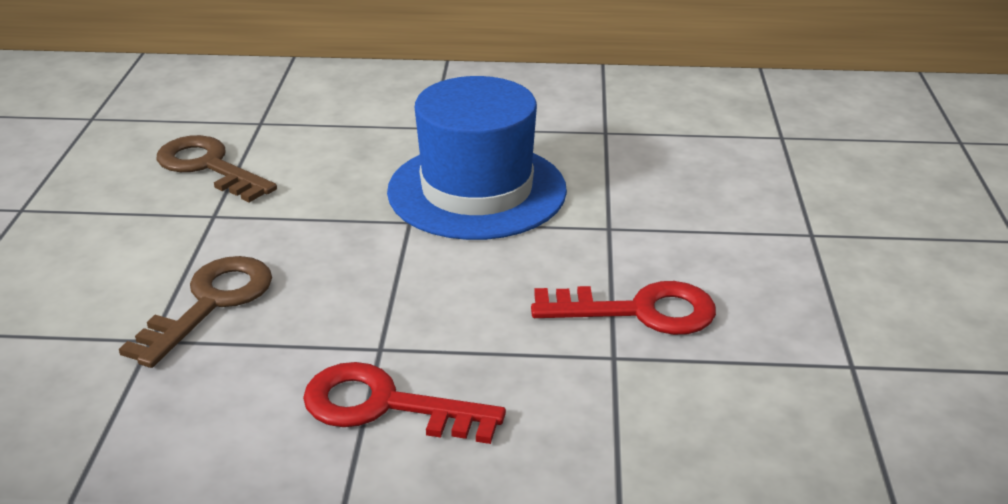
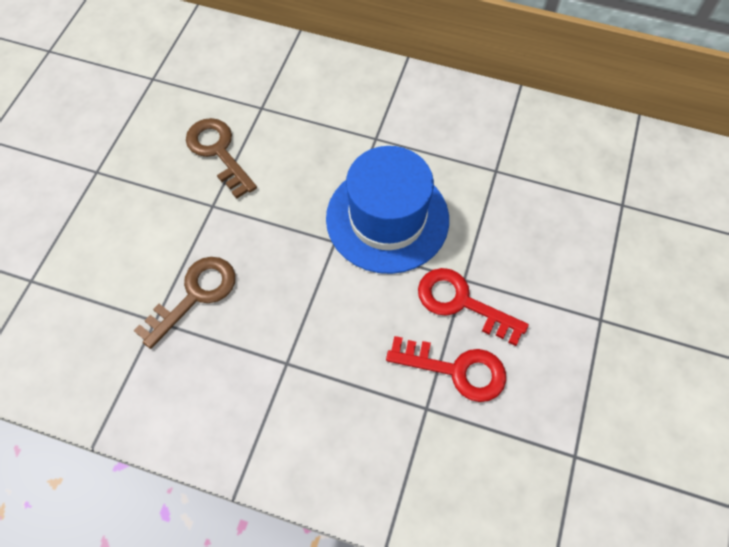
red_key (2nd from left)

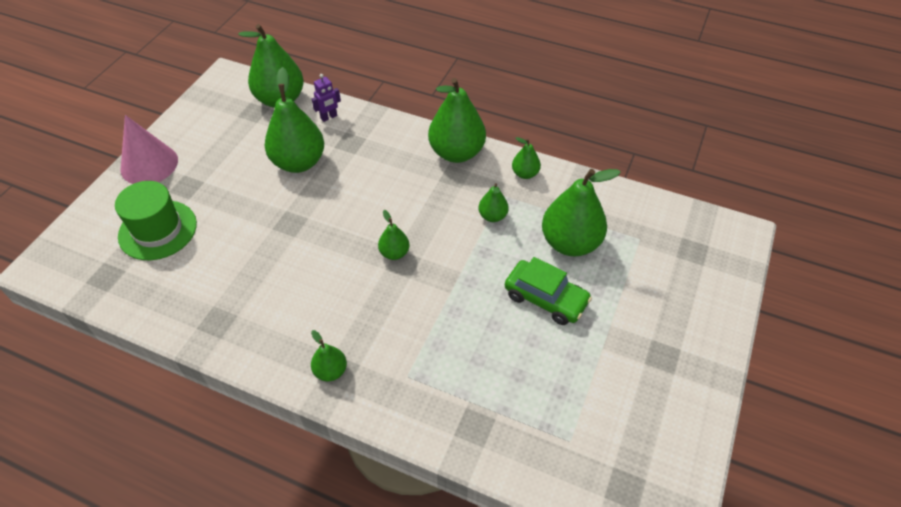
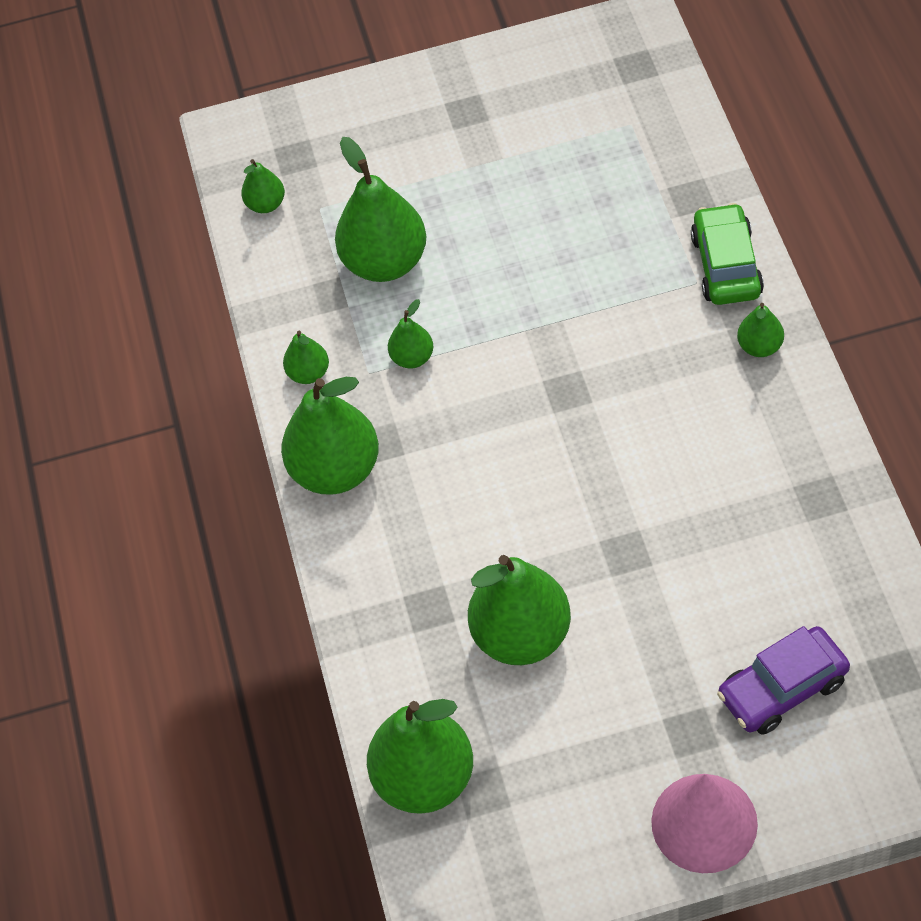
purple_robot; green_pear (1st from left); green_car; purple_car

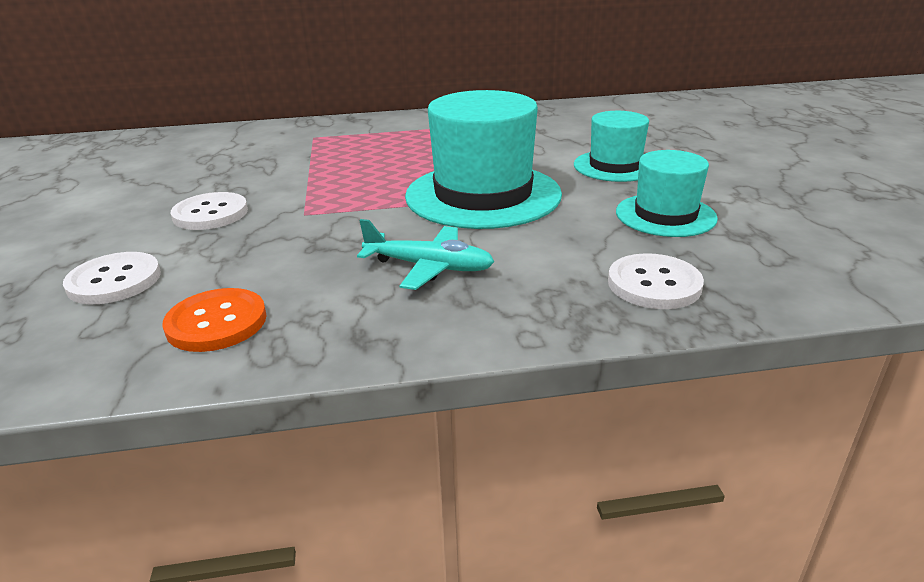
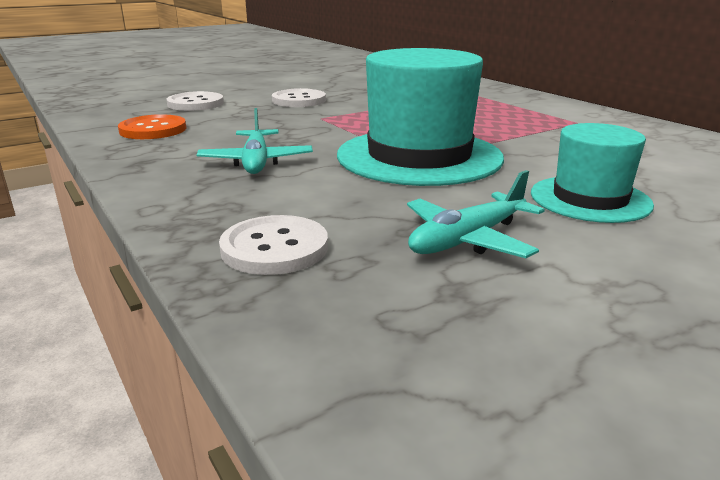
turquoise_plane (2nd from left)

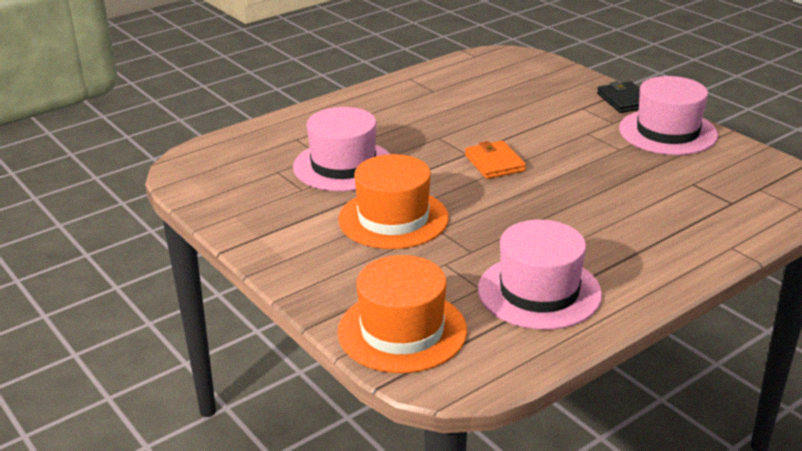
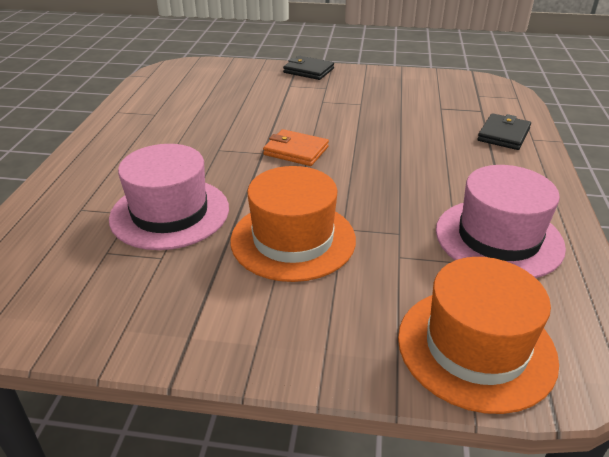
pink_hat (3rd from left in the first image); black_wallet (2nd from left)

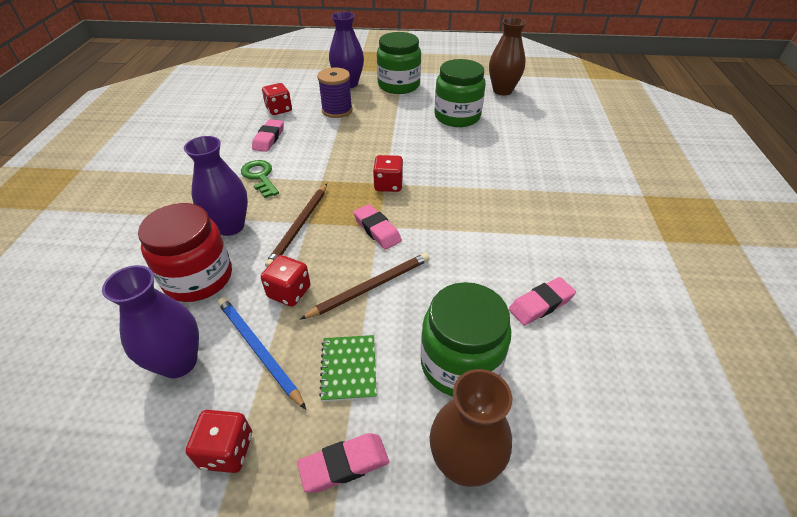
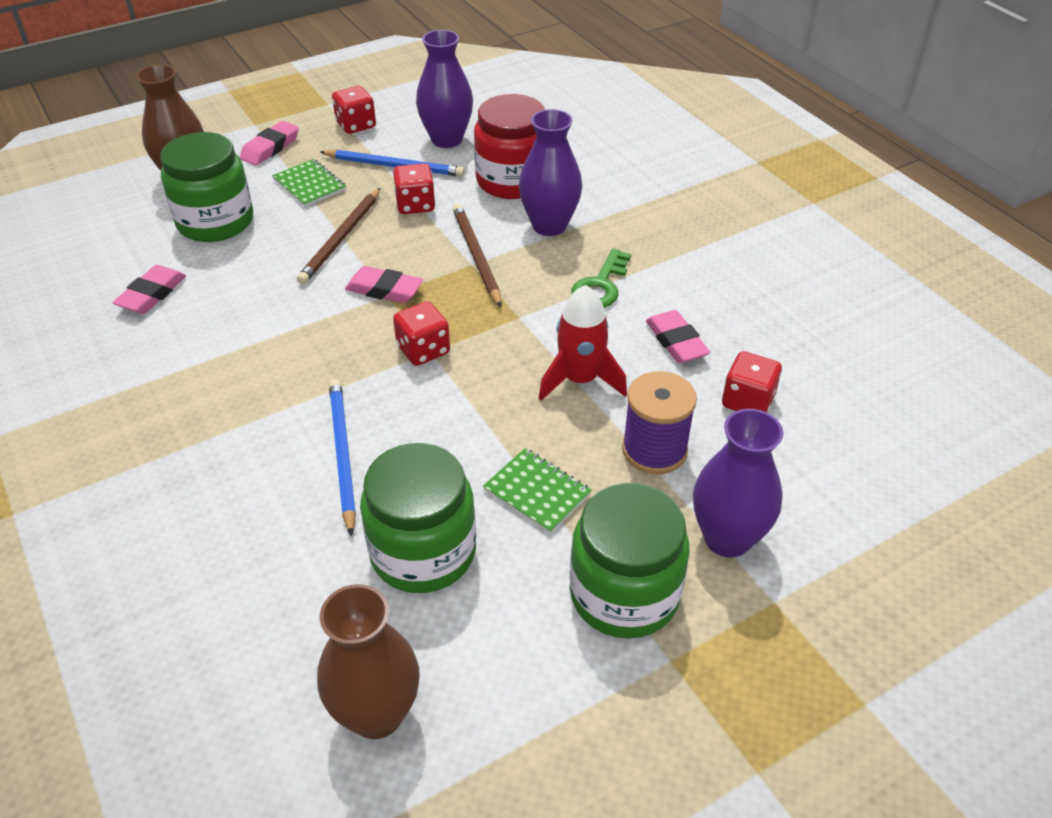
blue_pencil (1st from left); green_notebook (2nd from left); red_rocket; green_key

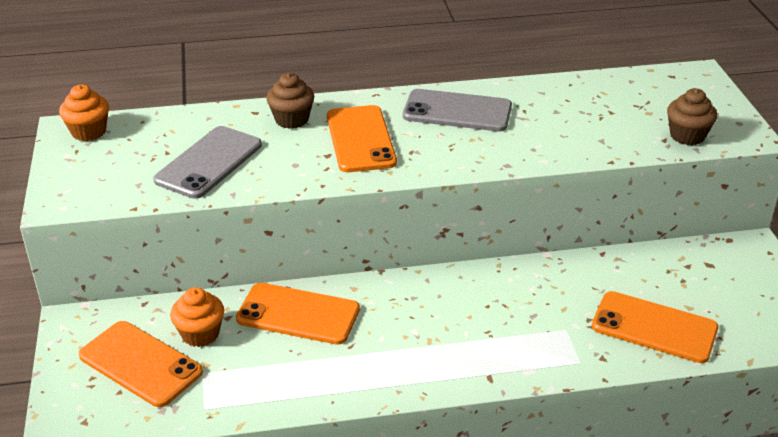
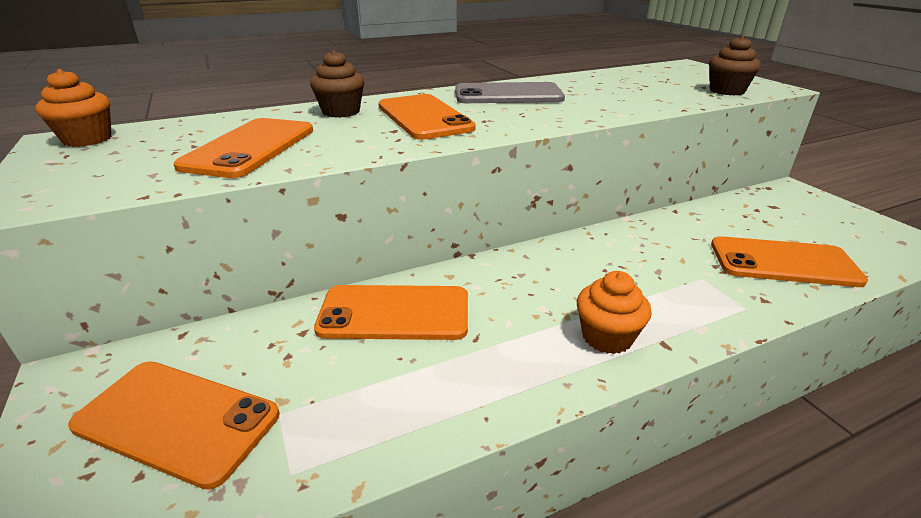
orange_cupcake (2nd from left); orange_phone (2nd from left)

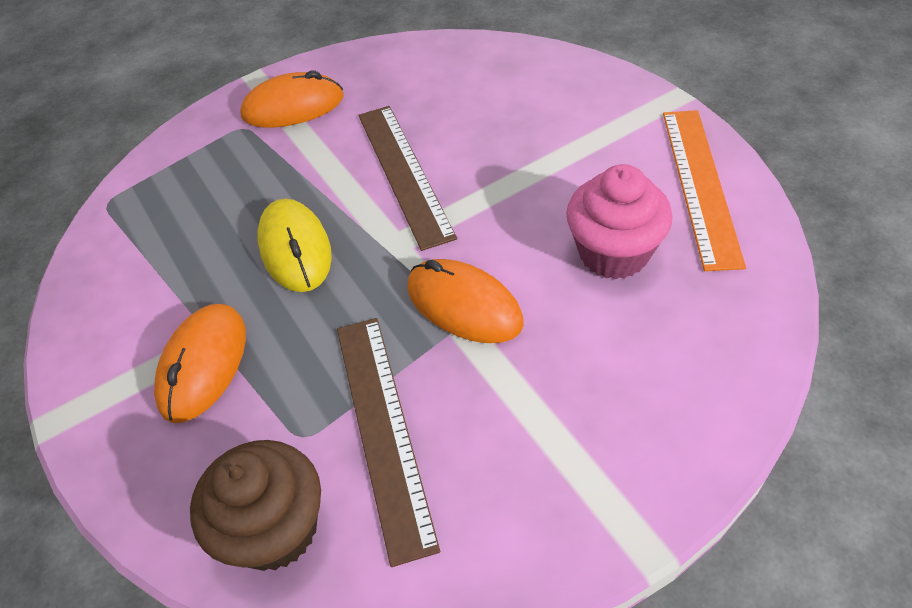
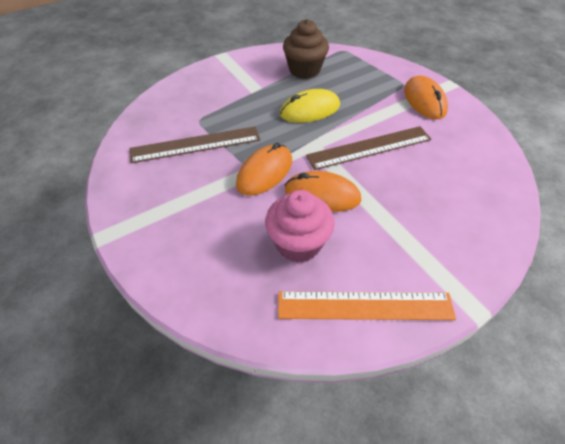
orange_mouse (2nd from left); brown_cupcake

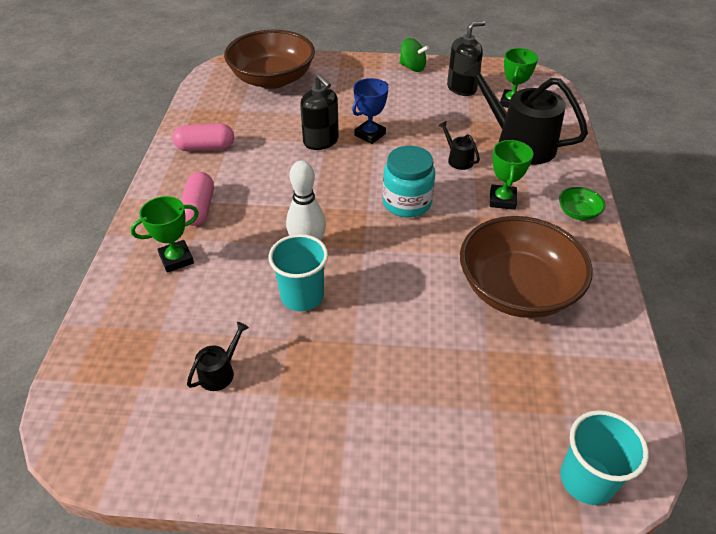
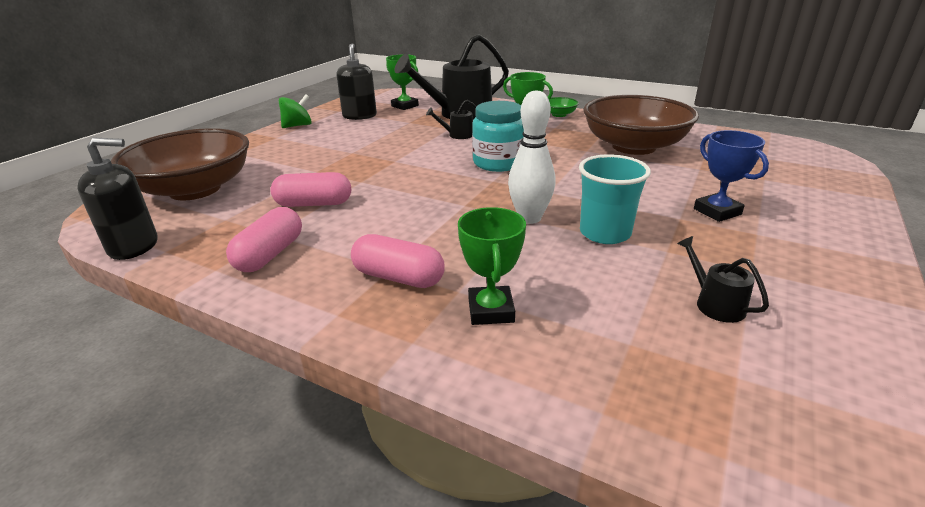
turquoise_cup (2nd from left in the first image); pink_capsule (2nd from left); black_soap_dispenser (1st from left); blue_trophy

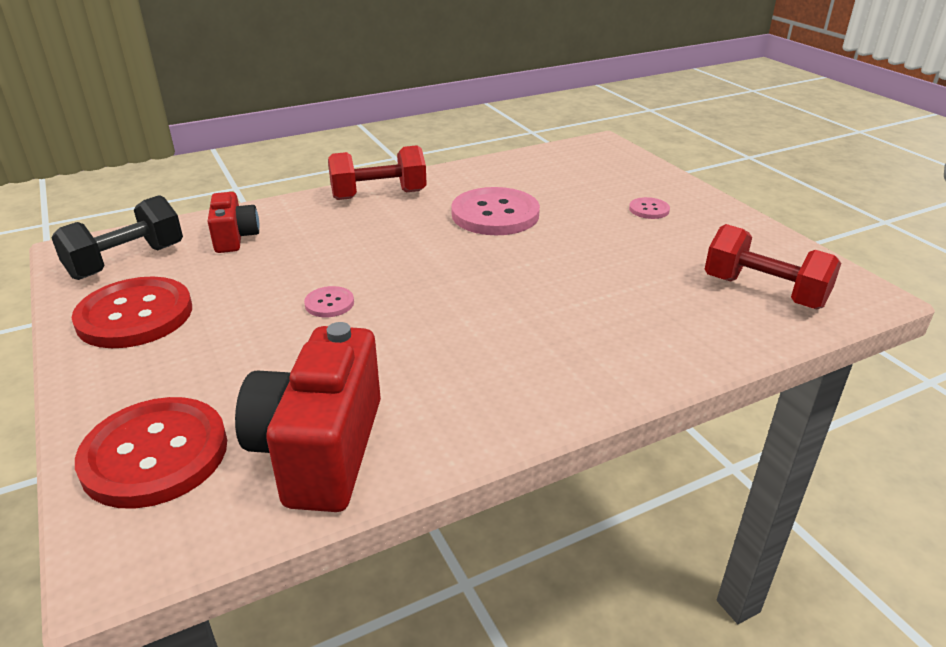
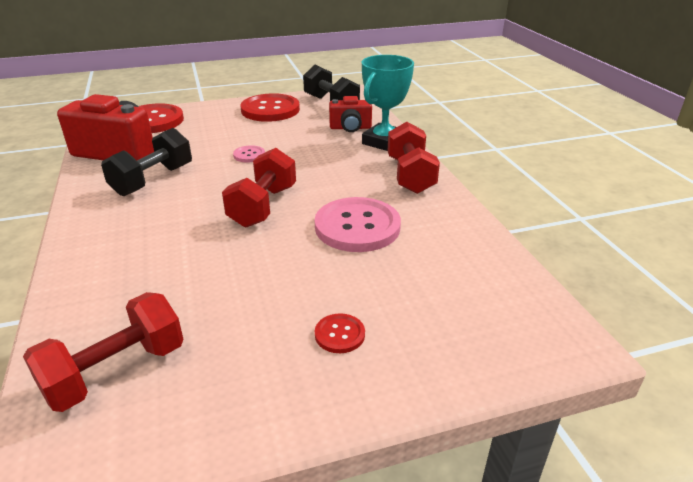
black_dumbbell (1st from left); red_dumbbell (2nd from left); turquoise_trophy; red_button (3rd from left)

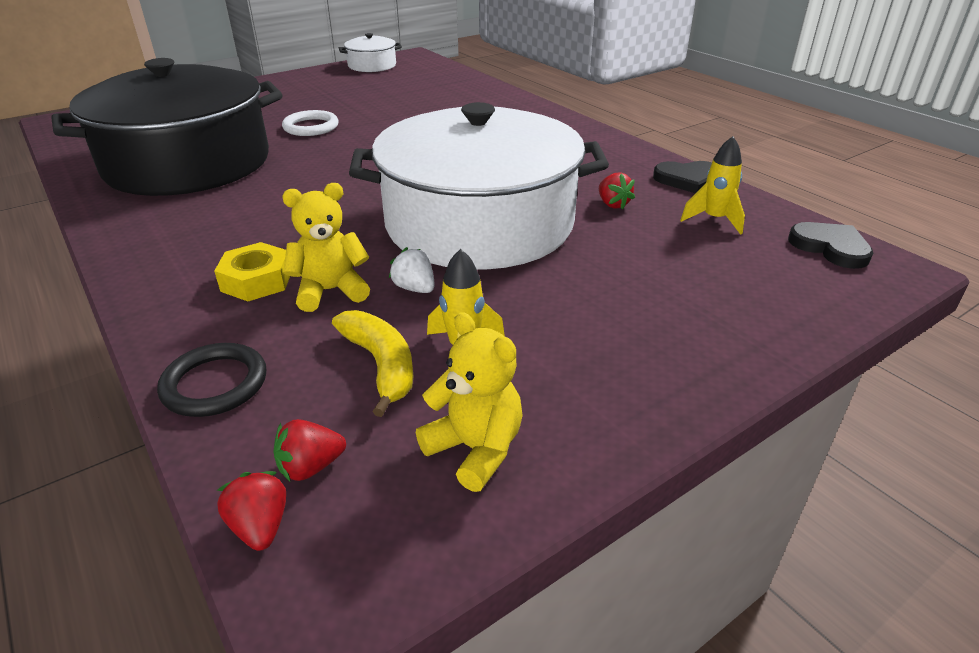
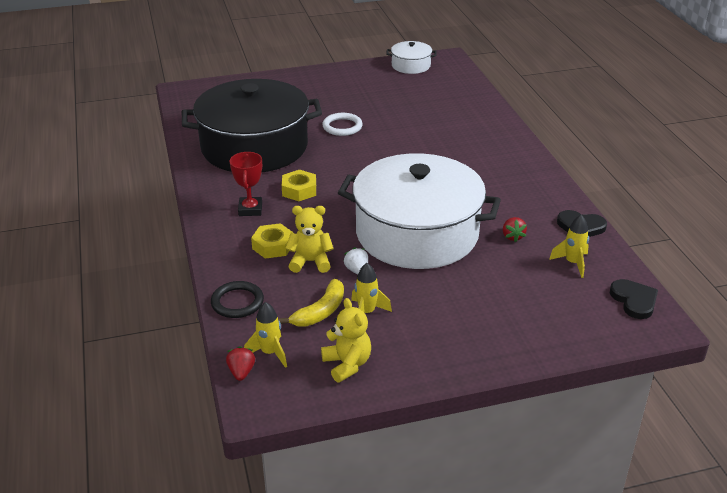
red_trophy; yellow_nut (2nd from left); yellow_rocket (1st from left); yellow_banana

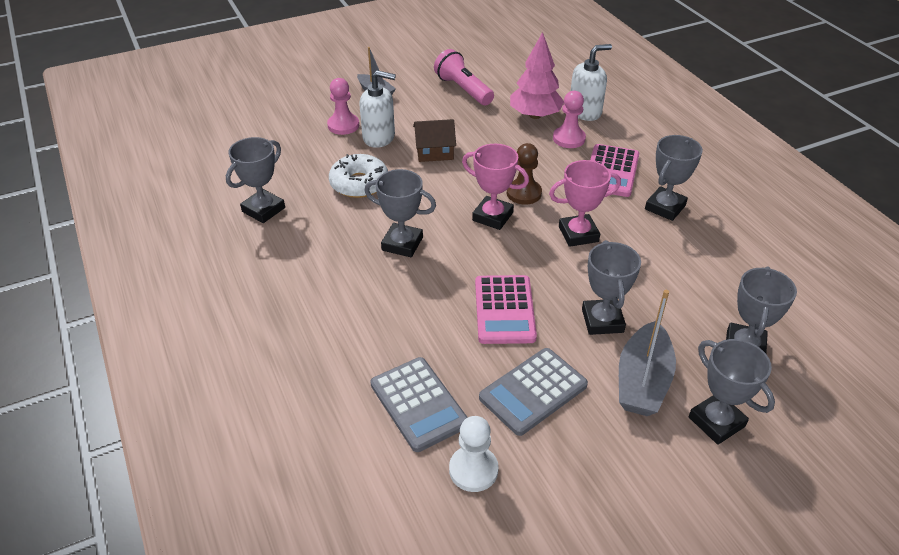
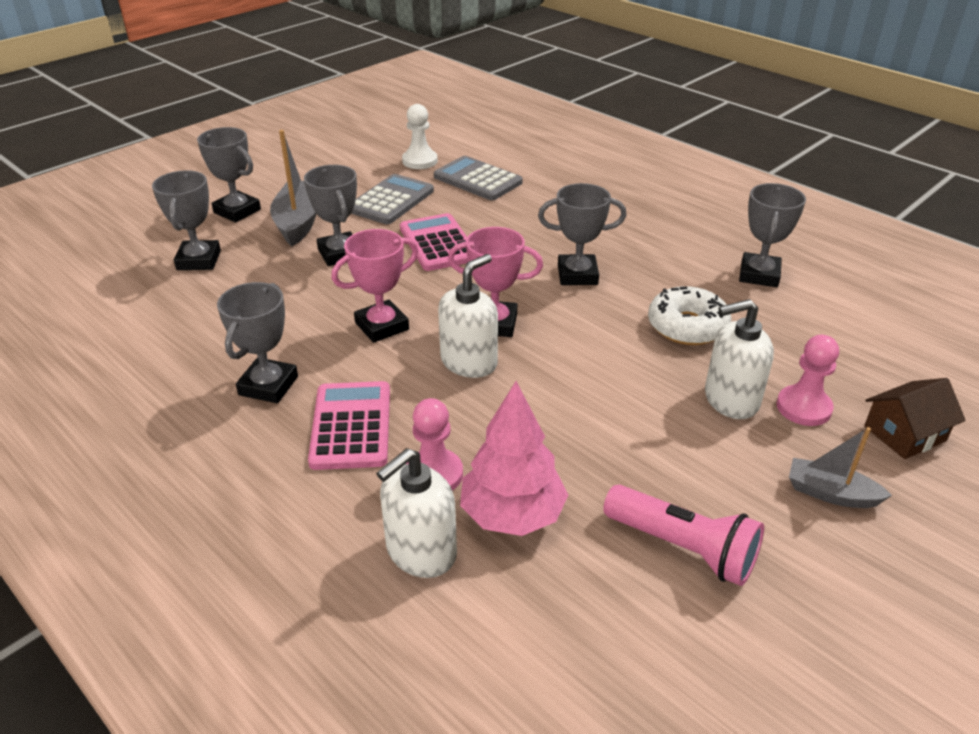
brown_house; white_soap_dispenser (2nd from left)

